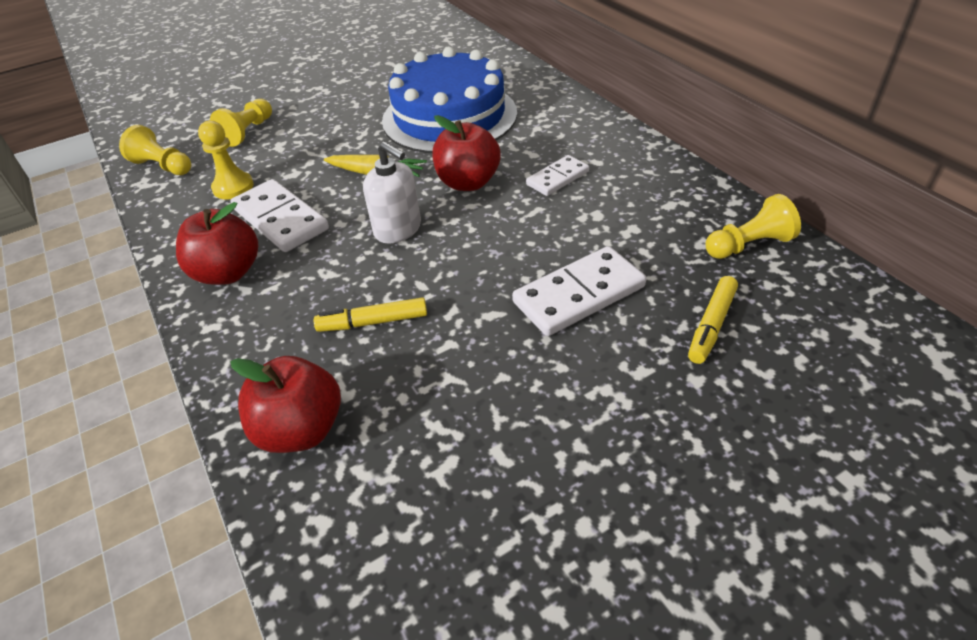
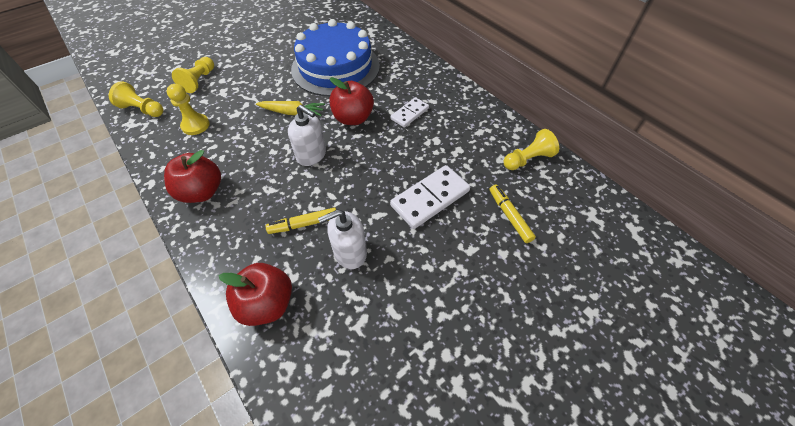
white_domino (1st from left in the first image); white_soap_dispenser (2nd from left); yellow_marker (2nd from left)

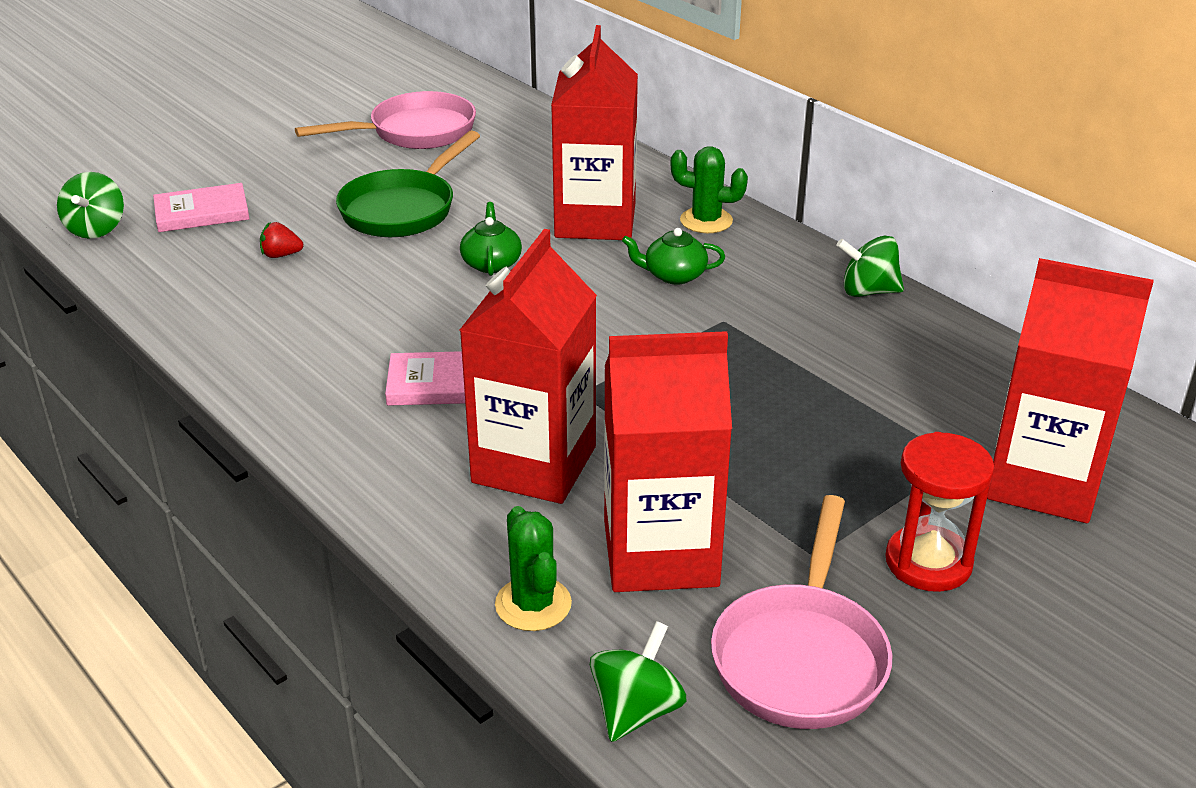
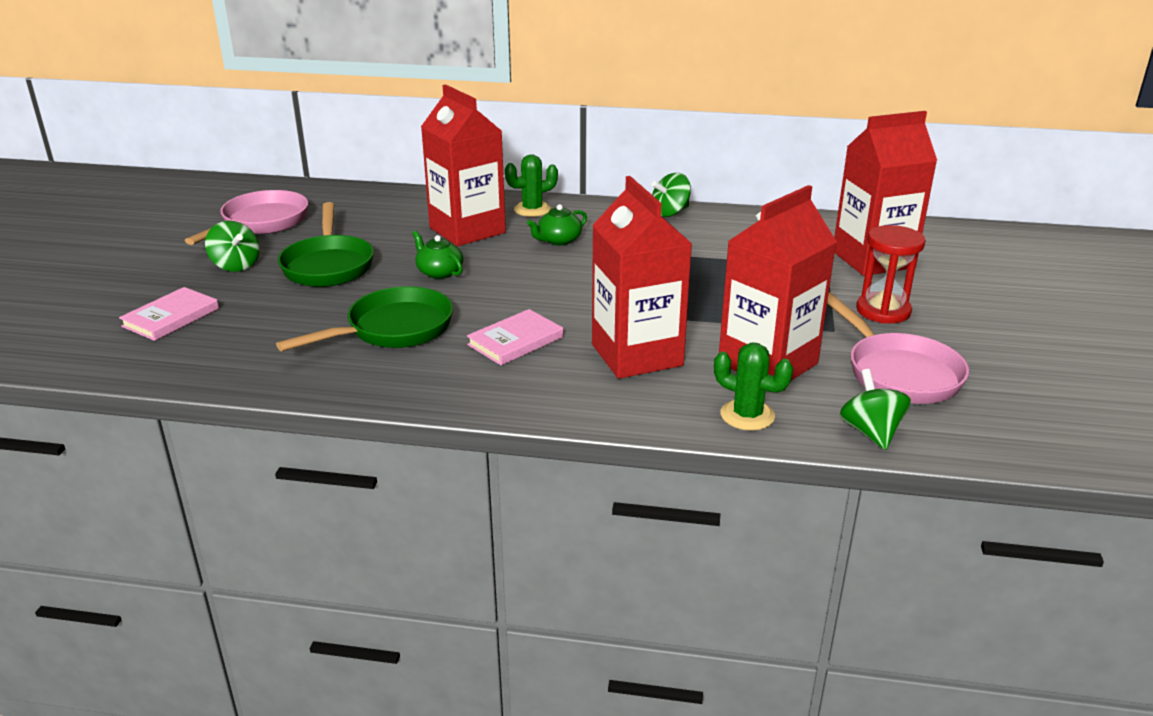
red_strawberry; green_pan (2nd from left); green_spinning_top (1st from left)

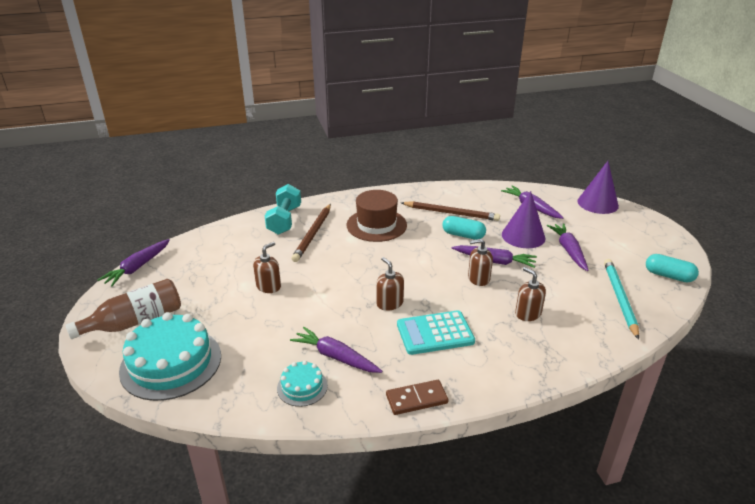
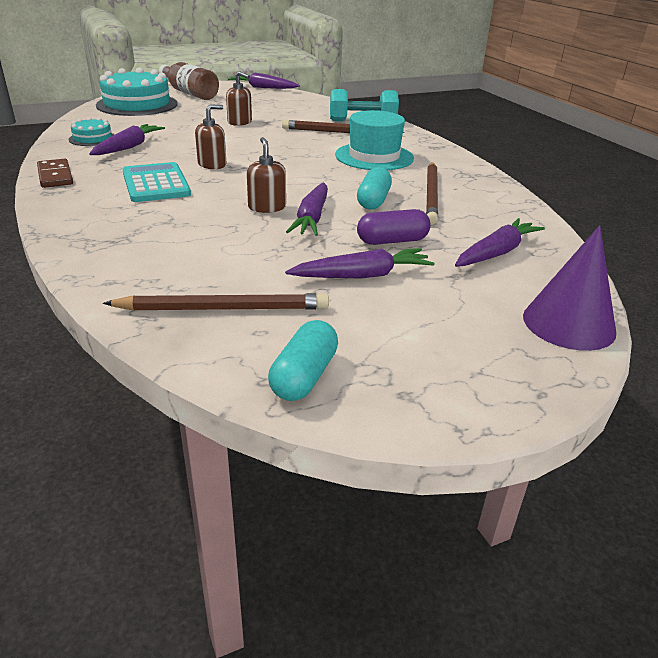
brown_soap_dispenser (4th from left in the first image); purple_capsule; turquoise_hat; brown_pencil (1st from left)

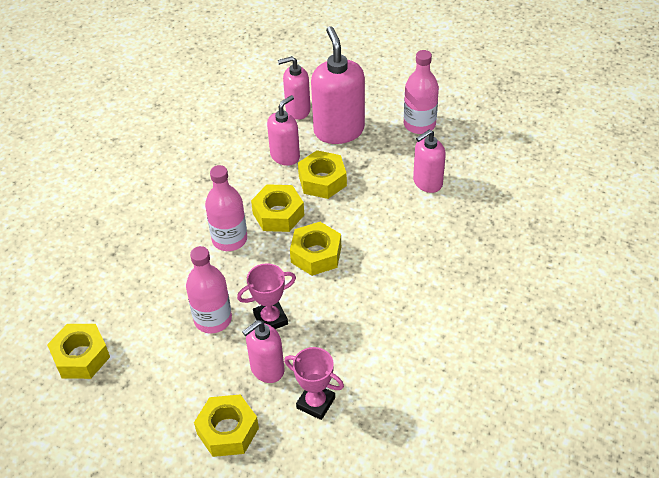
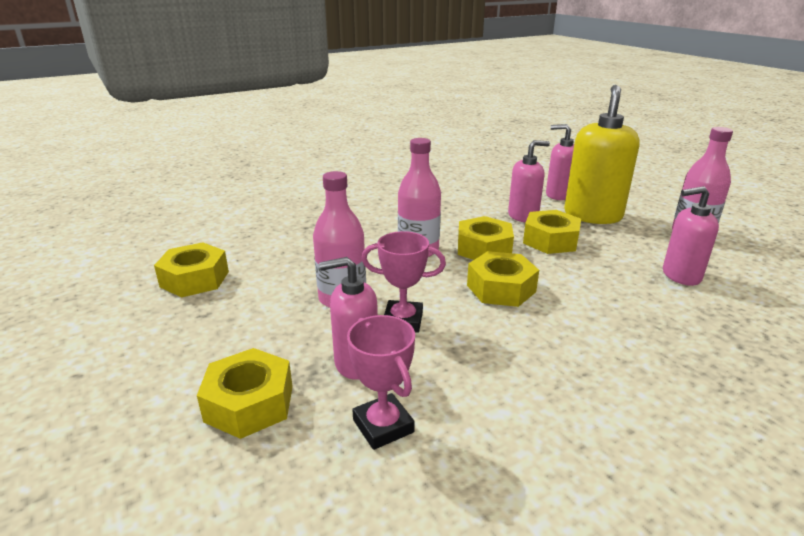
yellow_soap_dispenser

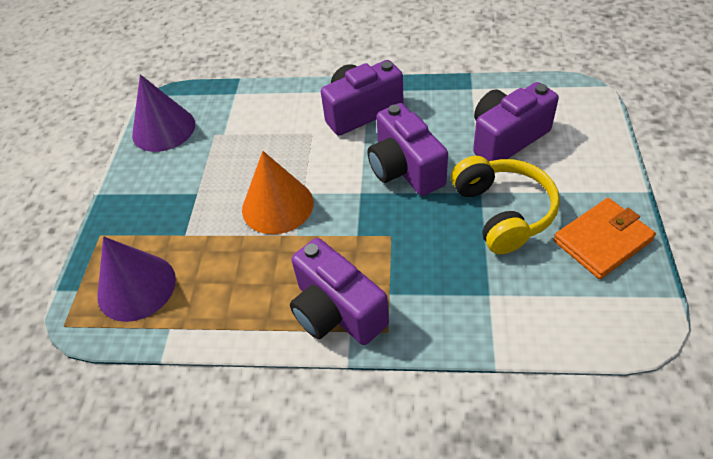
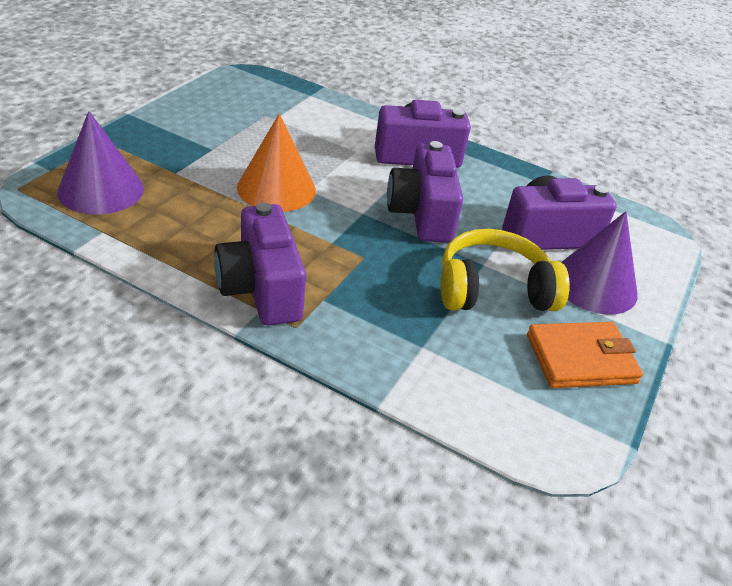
purple_cone (2nd from left); yellow_headphones

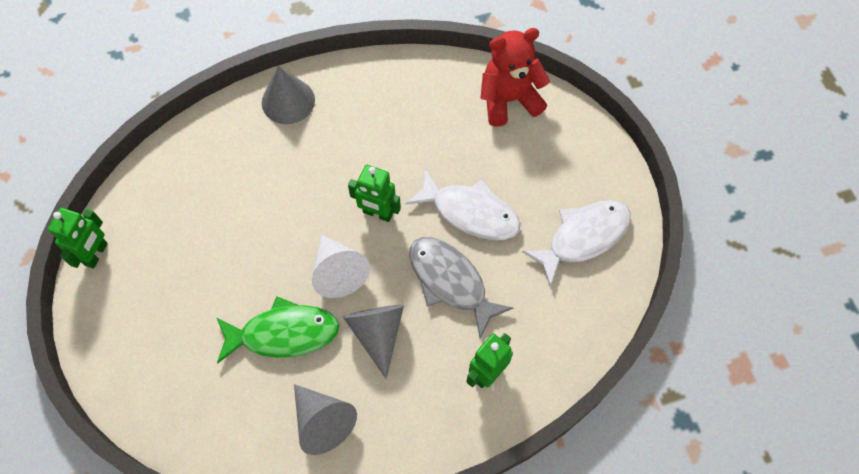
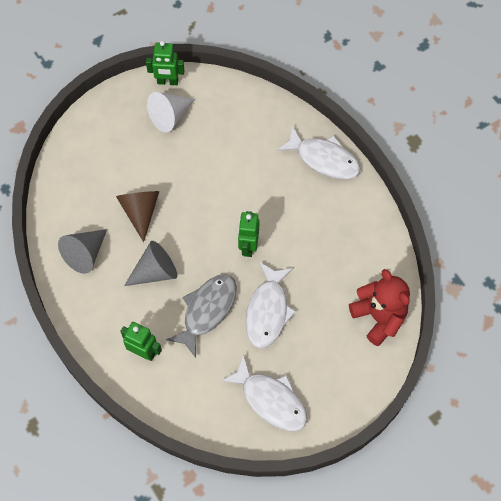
white_cone; brown_cone; white_fish (3rd from left)

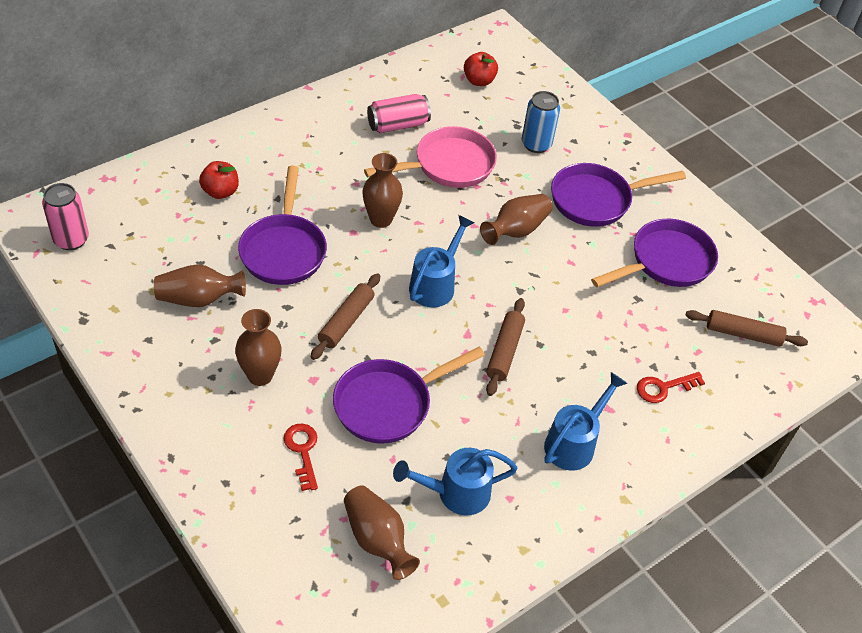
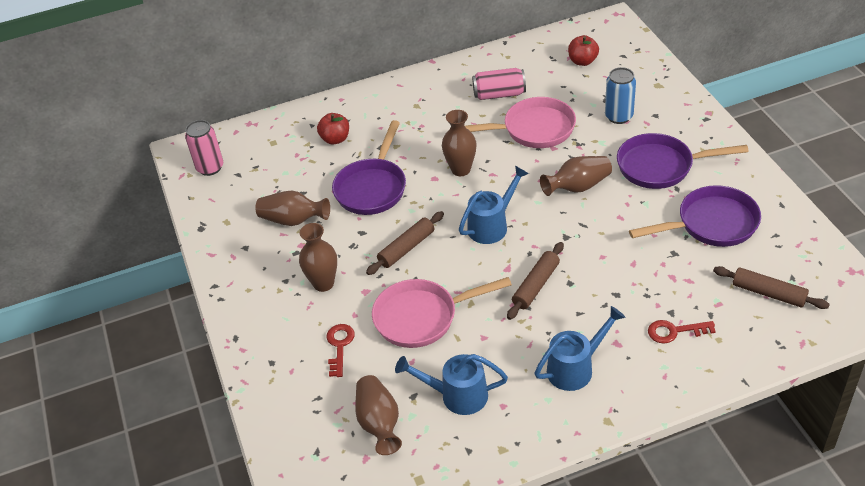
pink_pan (1st from left)

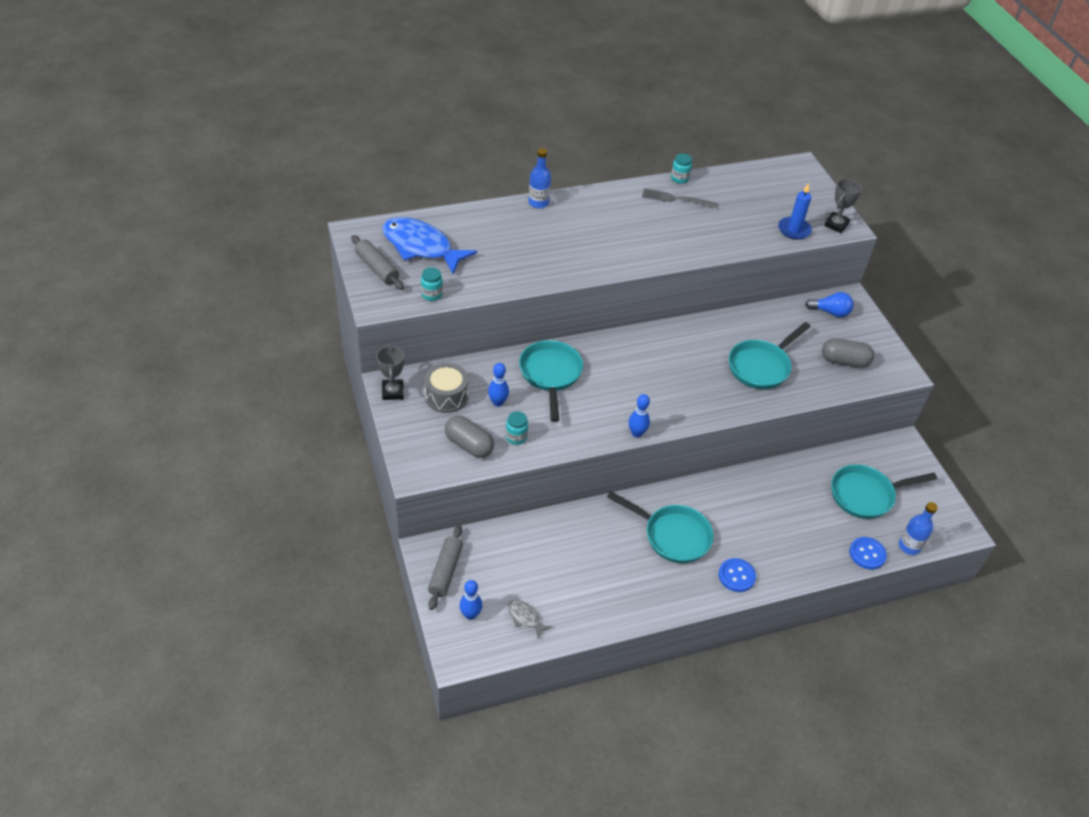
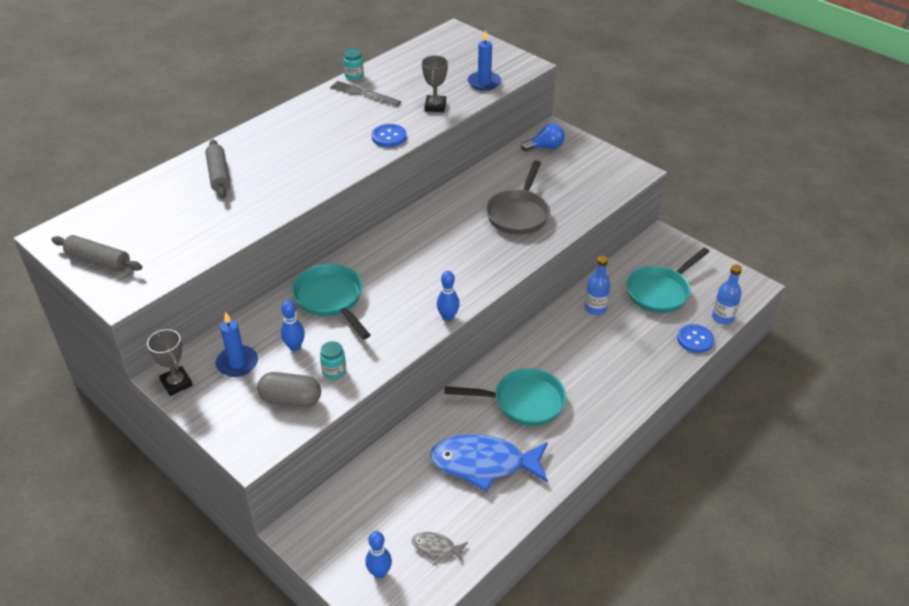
turquoise_jar (1st from left in the first image); grey_capsule (2nd from left in the first image); blue_fish; grey_rolling_pin (2nd from left); blue_bottle (1st from left); blue_button (1st from left); grey_trophy (2nd from left); blue_candle (1st from left); grey_pan; grey_fork

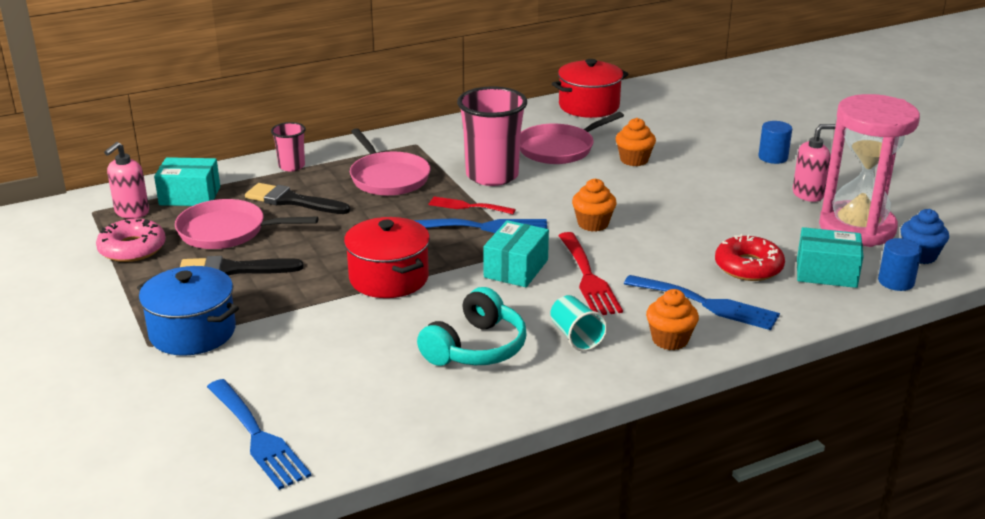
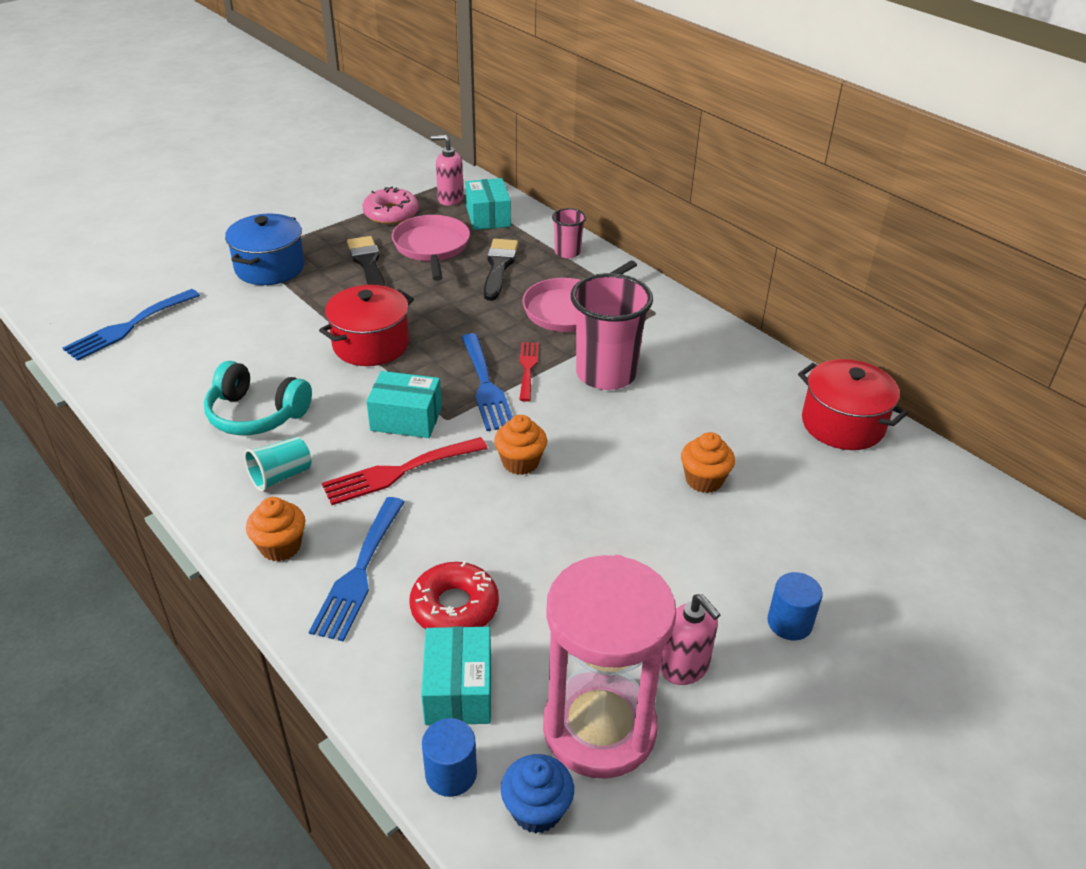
pink_pan (3rd from left in the first image)

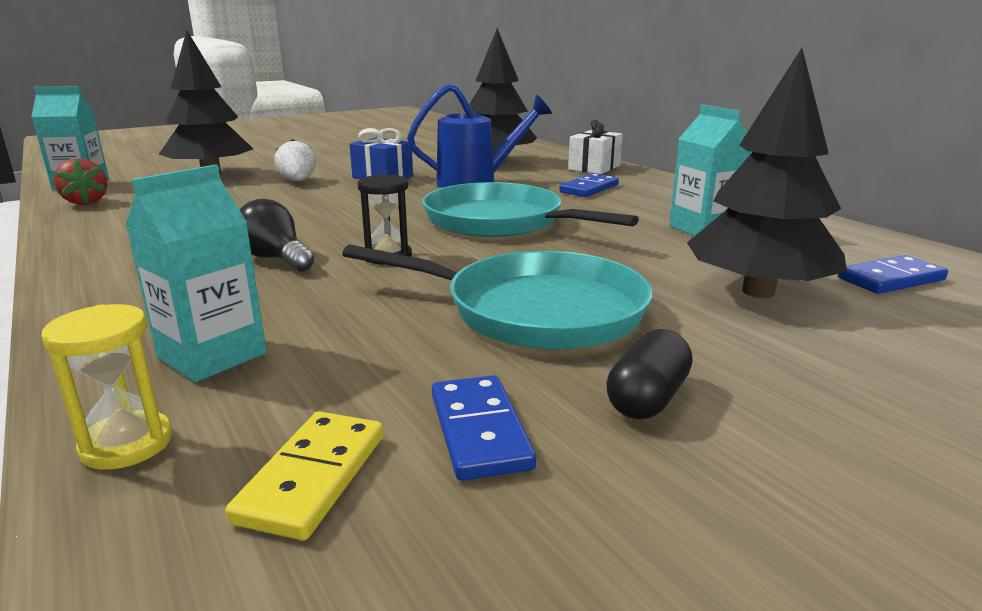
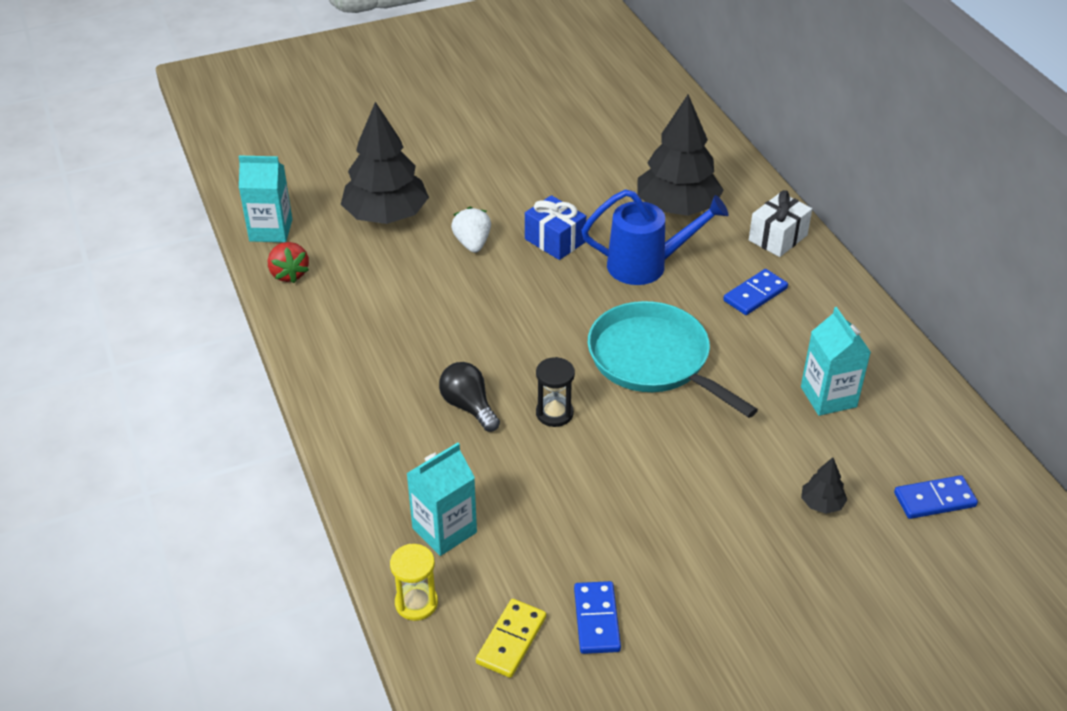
turquoise_pan (1st from left in the first image); black_capsule; black_tree (3rd from left)

